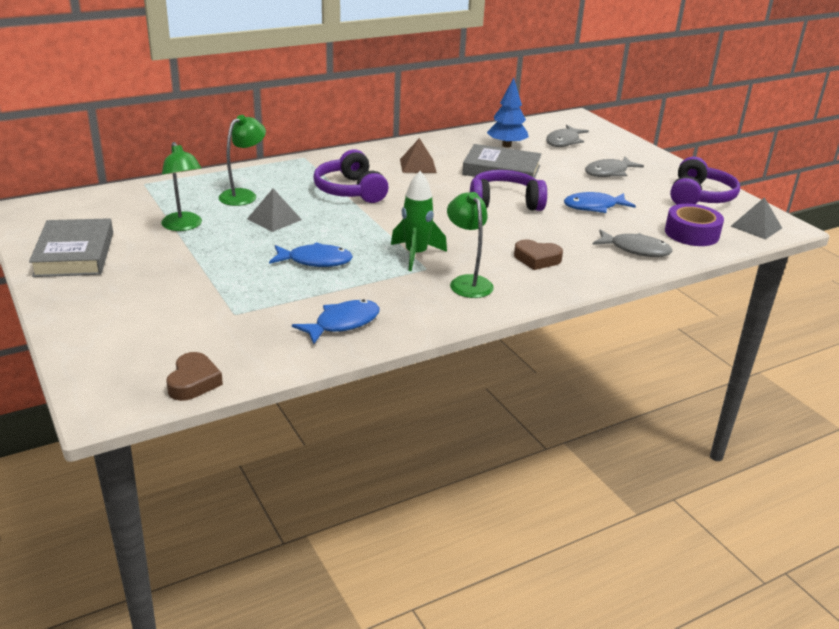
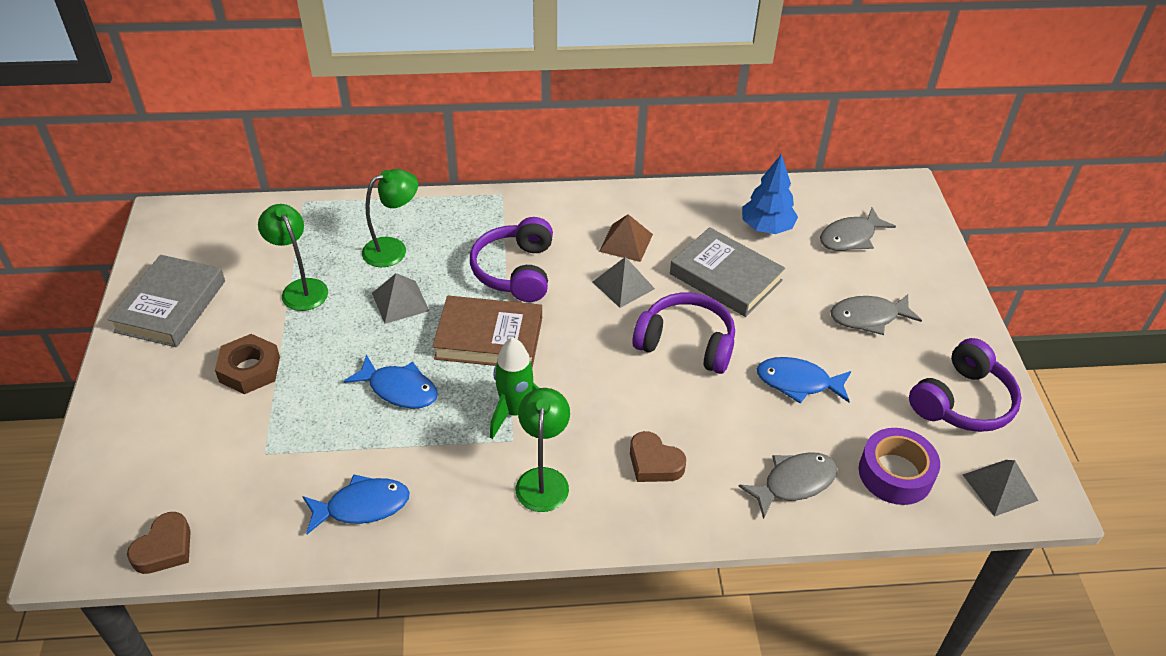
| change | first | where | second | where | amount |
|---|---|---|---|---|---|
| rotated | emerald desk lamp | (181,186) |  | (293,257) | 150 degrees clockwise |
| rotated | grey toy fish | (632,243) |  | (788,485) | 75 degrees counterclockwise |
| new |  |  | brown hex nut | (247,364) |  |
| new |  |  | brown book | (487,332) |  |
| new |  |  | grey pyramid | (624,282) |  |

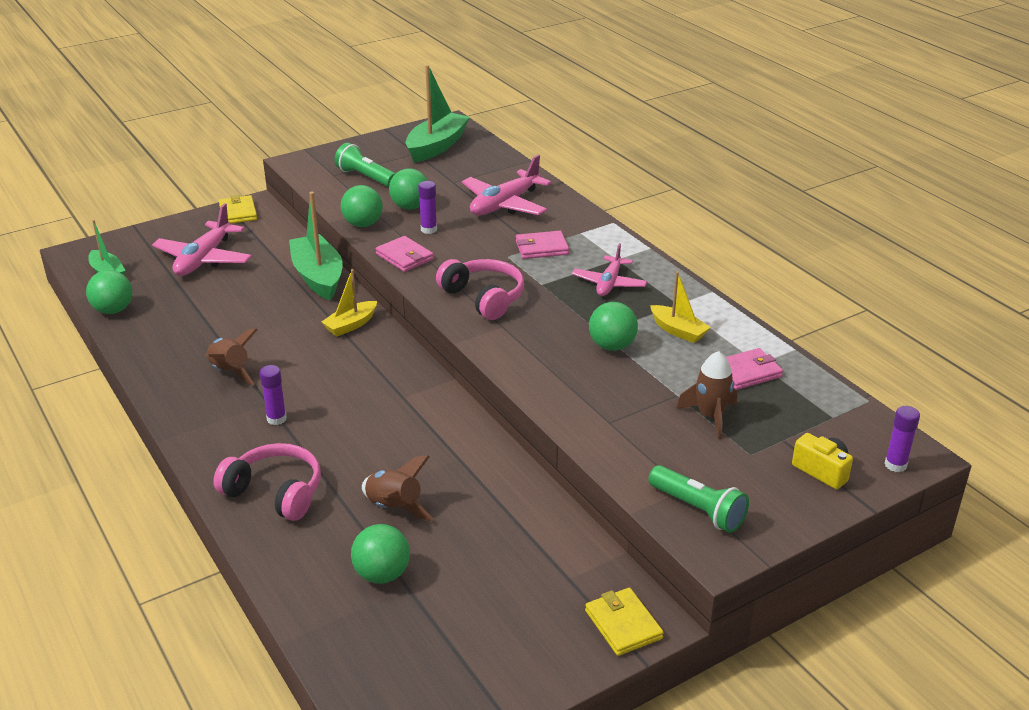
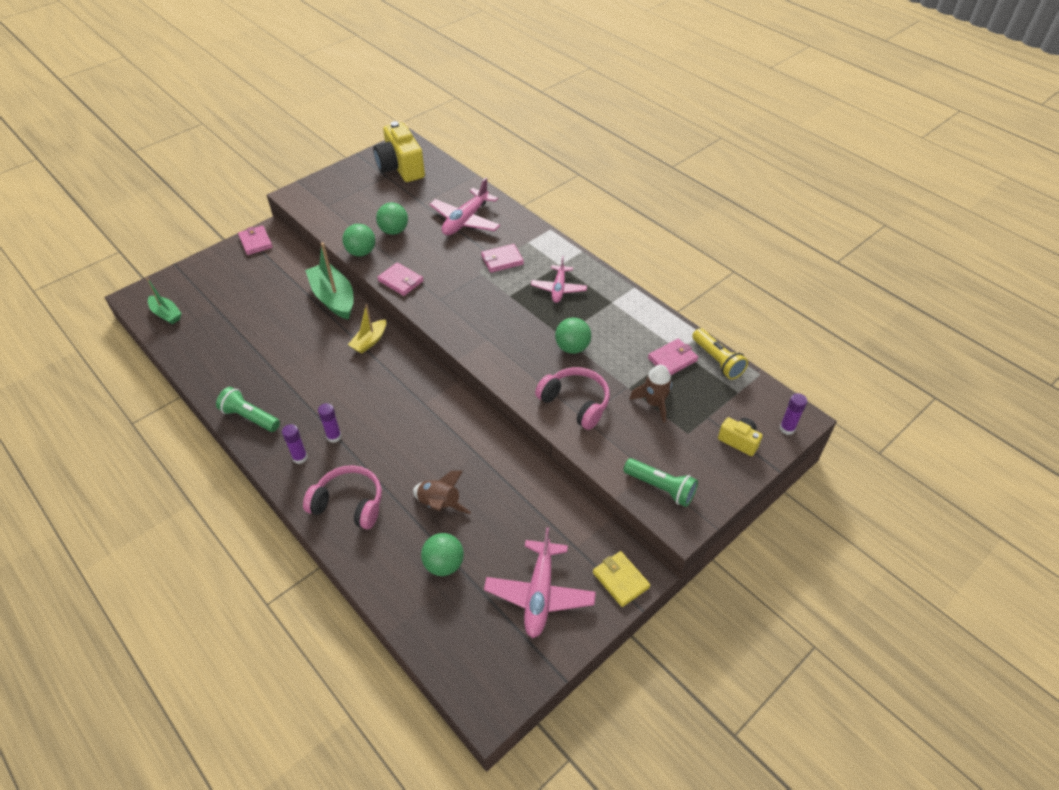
| change | first | where | second | where | amount |
|---|---|---|---|---|---|
| gone | emerald sphere | (109,292) |  |  |  |
| shifted | pink plane | (202,239) |  | (540,582) |  |
| gone | brown spaceship | (231,357) |  |  |  |
| repainted | golden wallet | (238,209) | pink wallet | (255,240) |  |
| shifted | emerald torch | (365,165) |  | (248,409) |  |
| swapped | emerald sailboat | (438,114) | golden camera | (399,151) |  |
| shifted | violet stick of glue | (427,207) |  | (294,444) |  |
| shifted | pink headphones | (480,289) |  | (572,398) |  |
| gone | golden sailboat | (680,307) |  |  |  |
| new |  |  | golden torch | (720,354) |  |

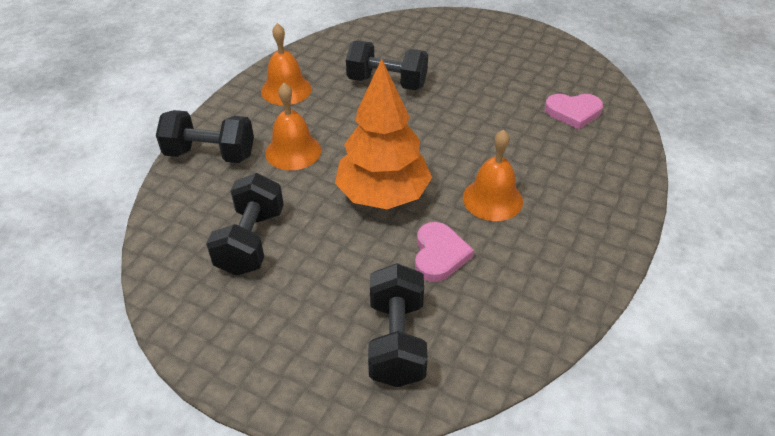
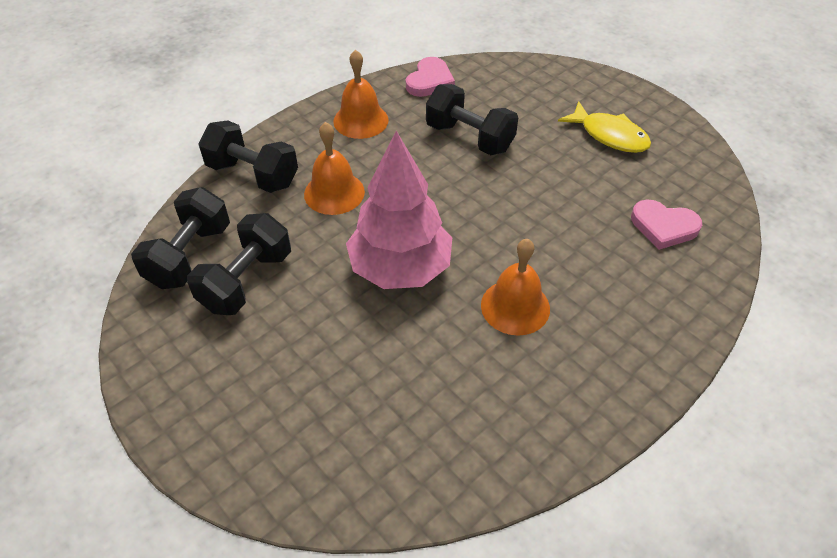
| change | first | where | second | where | amount |
|---|---|---|---|---|---|
| repainted | orange-coloured fir tree | (383,134) | pink fir tree | (399,210) |  |
| shifted | black free weight | (398,325) |  | (180,238) |  |
| shifted | pink love heart | (444,252) |  | (430,77) |  |
| new |  |  | golden toy fish | (604,127) |  |

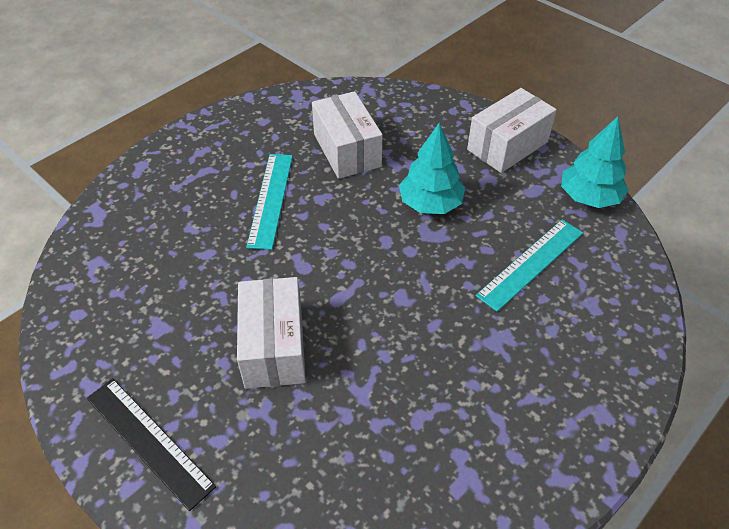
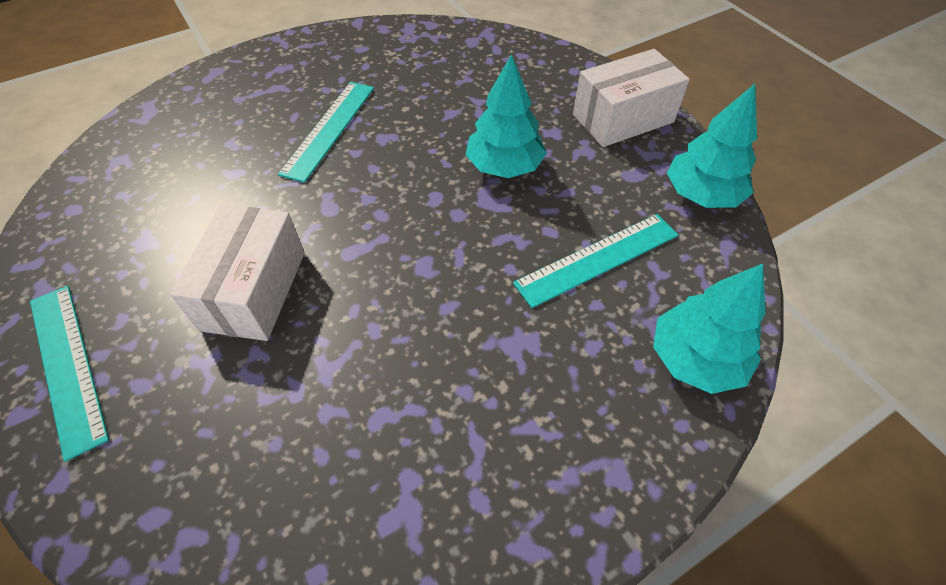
| change | first | where | second | where | amount |
|---|---|---|---|---|---|
| repainted | black straightedge | (151,444) | turquoise straightedge | (69,374) |  |
| gone | white package | (347,135) |  |  |  |
| new |  |  | turquoise fir tree | (709,329) |  |

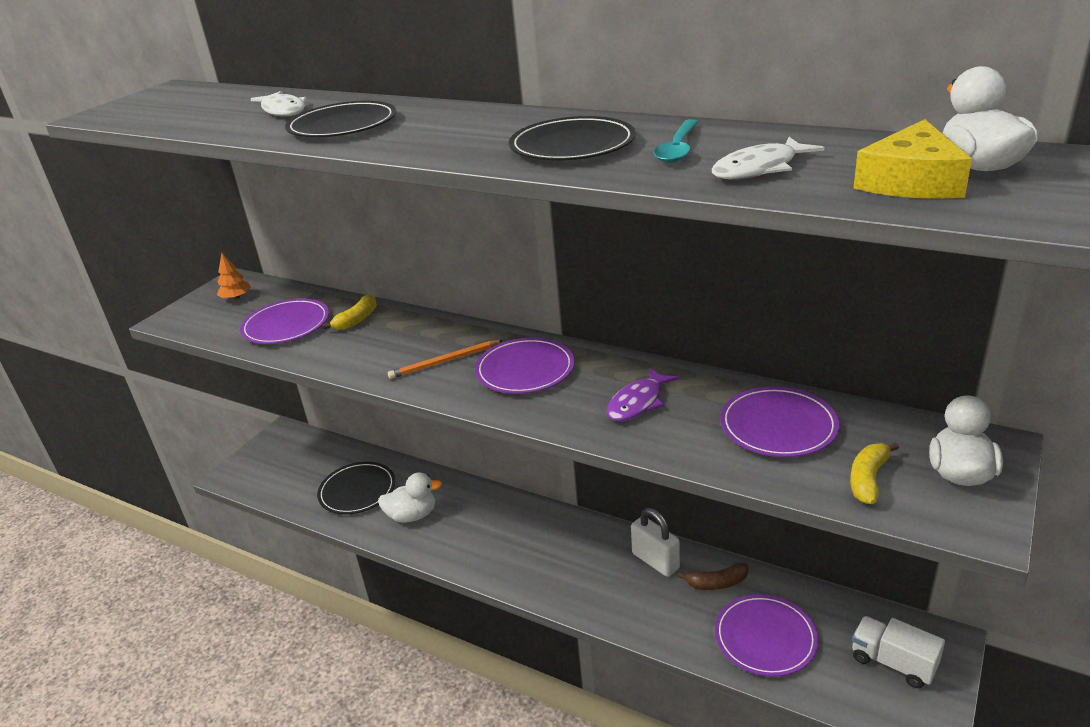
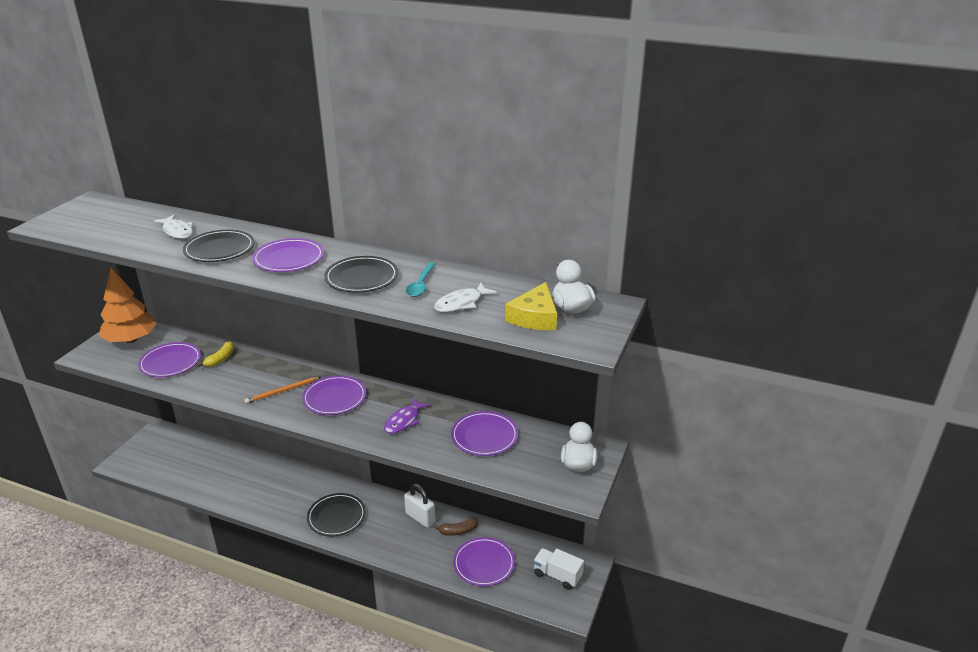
| change | first | where | second | where | amount |
|---|---|---|---|---|---|
| scaled | orange-coloured fir tree | (234,276) |  | (128,305) | x2.32 |
| shifted | black plate | (356,488) |  | (336,514) |  |
| gone | white duck | (410,497) |  |  |  |
| gone | golden banana | (874,473) |  |  |  |
| new |  |  | violet plate | (288,255) |  |

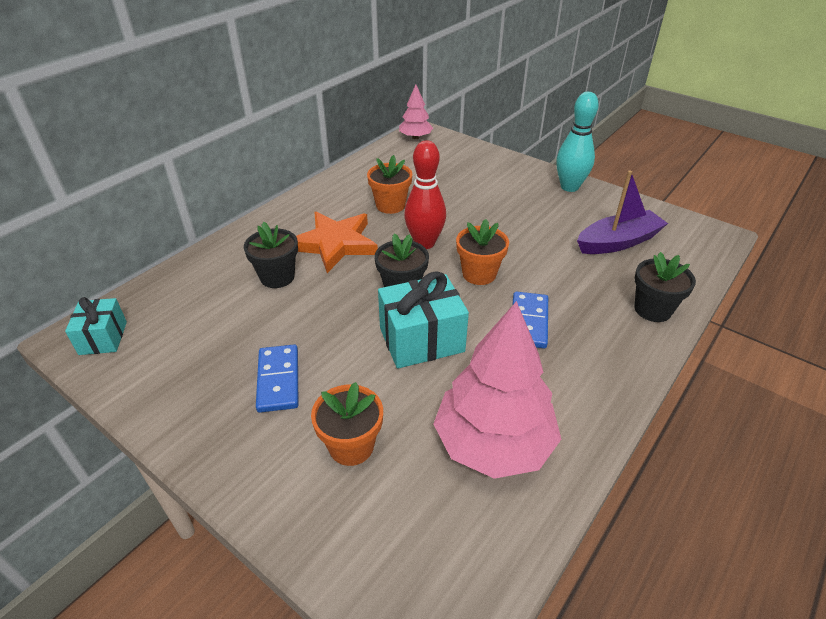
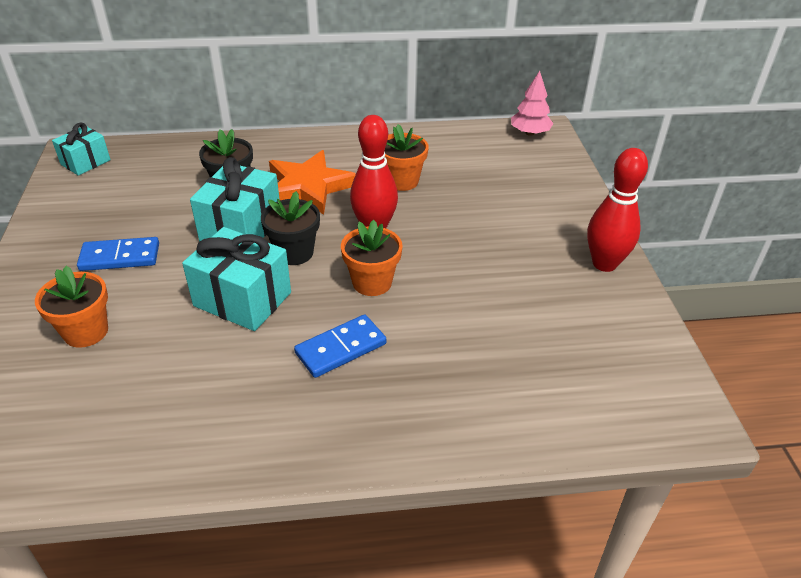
| change | first | where | second | where | amount |
|---|---|---|---|---|---|
| rotated | blue domino tile | (277,378) |  | (118,254) | 45 degrees clockwise |
| gone | pink fir tree | (497,390) |  |  |  |
| repainted | turquoise tenpin | (577,142) | scarlet tenpin | (617,210) |  |
| gone | violet sailboat | (622,212) |  |  |  |
| gone | black plant pot | (665,287) |  |  |  |
| new |  |  | turquoise wrapped gift | (235,199) |  |

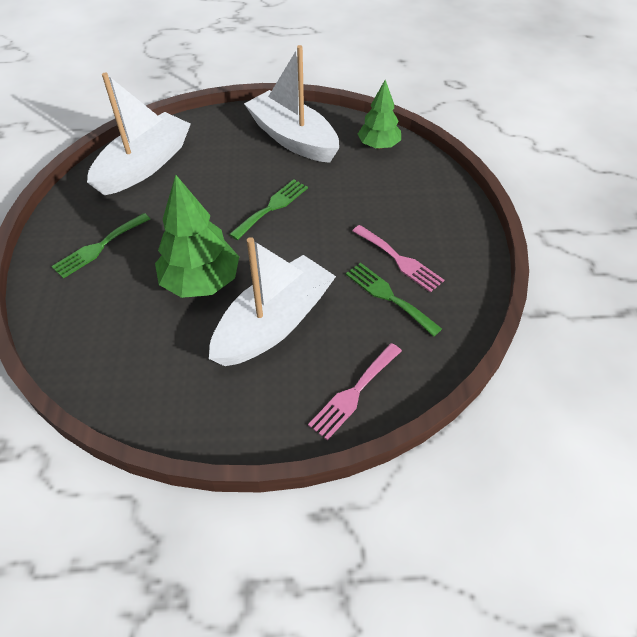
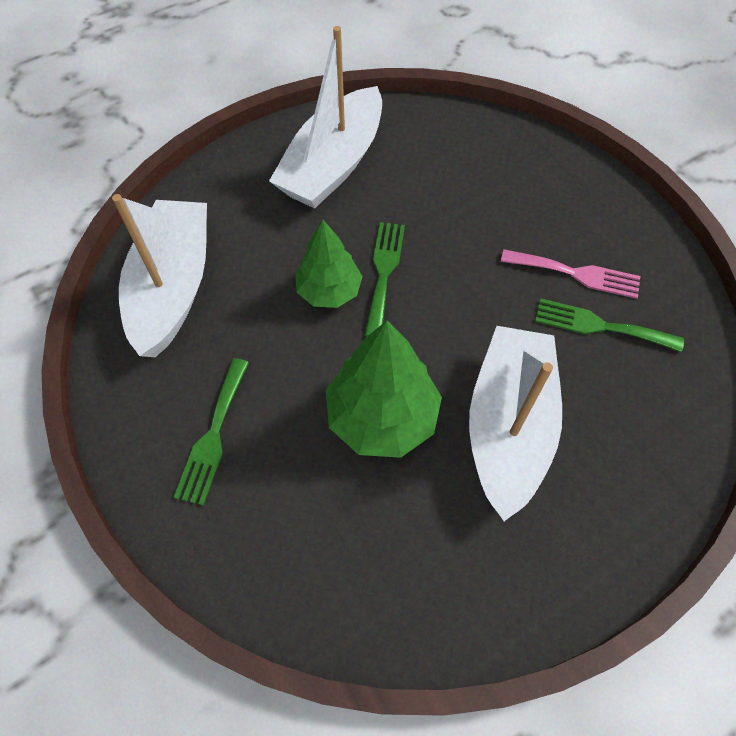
| change | first | where | second | where | amount |
|---|---|---|---|---|---|
| rotated | white sailboat | (291,104) |  | (325,117) | 75 degrees counterclockwise |
| gone | pink table fork | (355,391) |  |  |  |
| shifted | emerald fir tree | (379,114) |  | (329,263) |  |

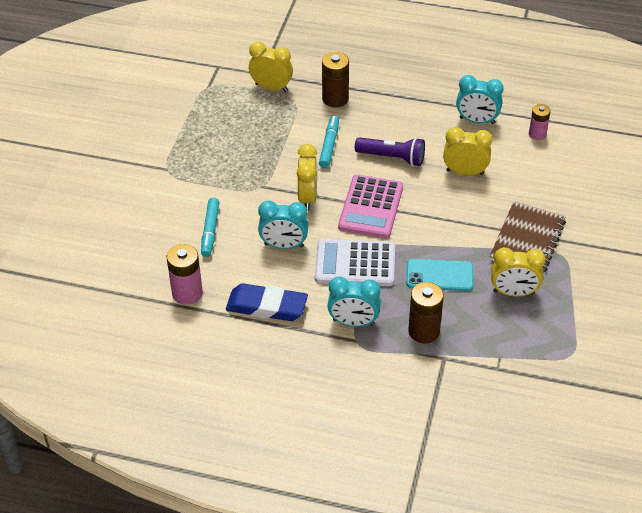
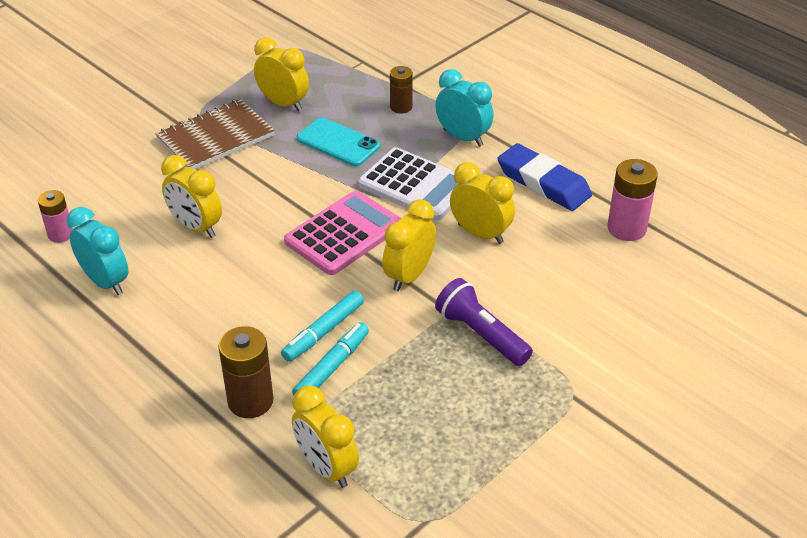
| change | first | where | second | where | amount |
|---|---|---|---|---|---|
| shifted | turquoise marker | (210,227) |  | (330,358) |  |
| repainted | turquoise clock | (283,224) | golden clock | (482,203) |  |
| shifted | violet torch | (390,151) |  | (484,322) |  |
| scaled | brown power cell | (426,313) |  | (401,90) | x0.64 |

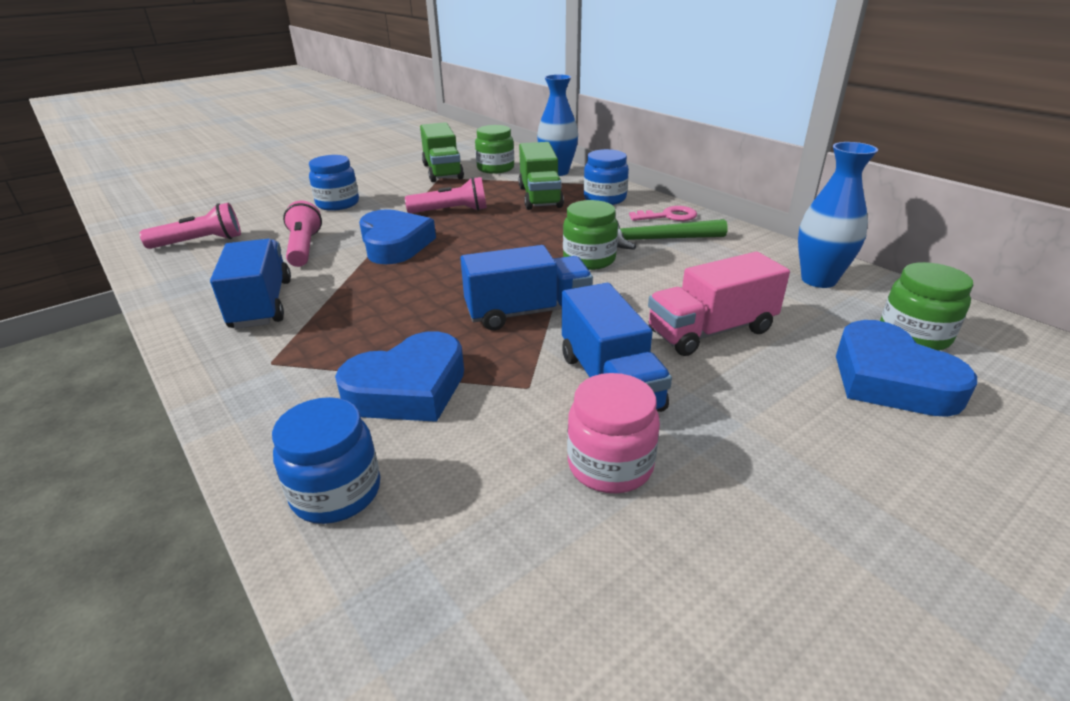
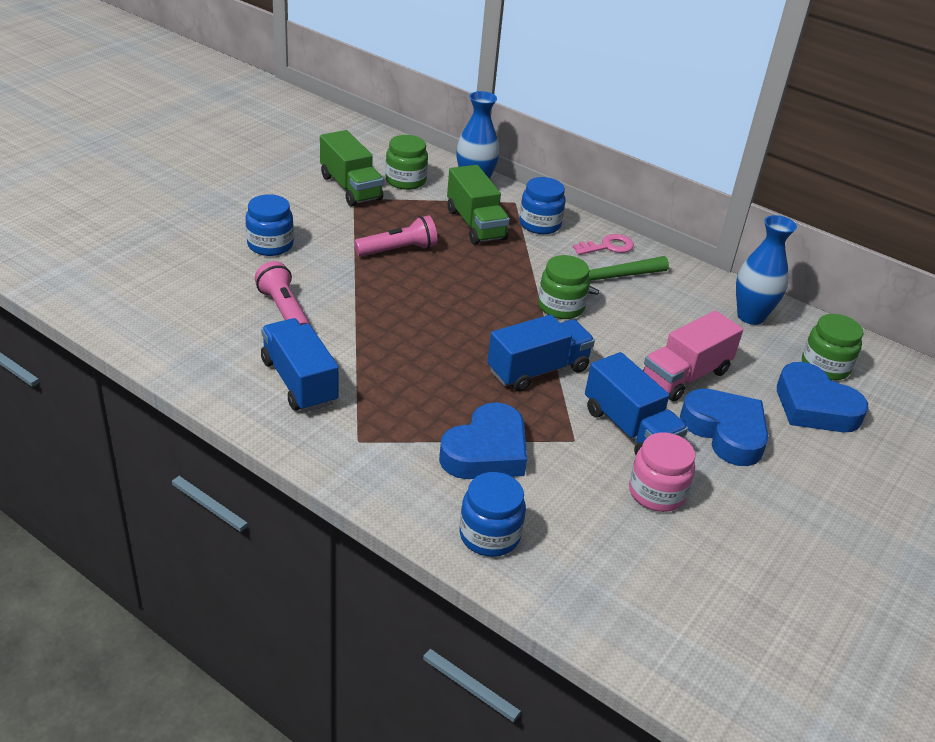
| change | first | where | second | where | amount |
|---|---|---|---|---|---|
| gone | pink torch | (190,226) |  |  |  |
| shifted | blue love heart | (397,236) |  | (724,427) |  |

